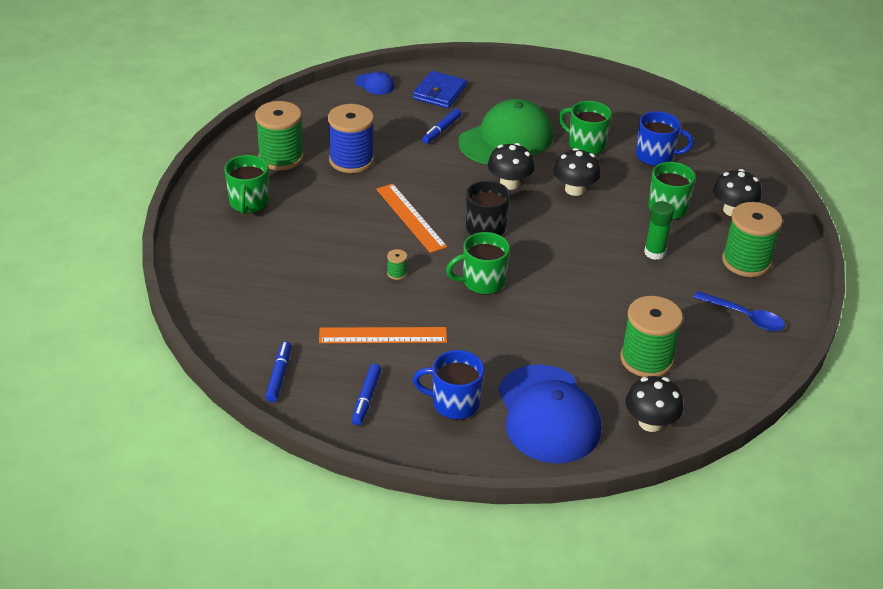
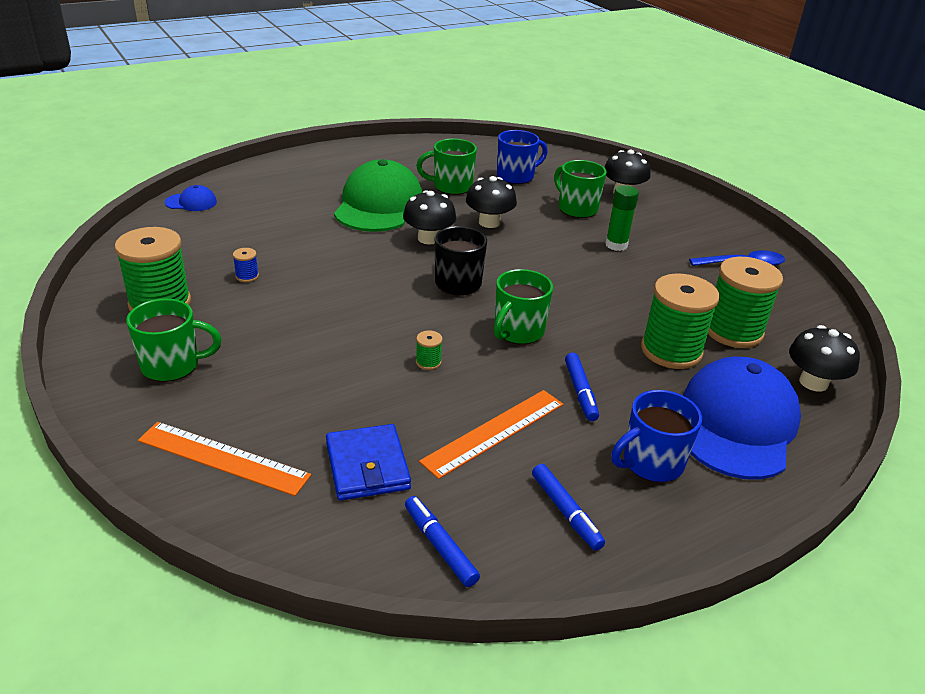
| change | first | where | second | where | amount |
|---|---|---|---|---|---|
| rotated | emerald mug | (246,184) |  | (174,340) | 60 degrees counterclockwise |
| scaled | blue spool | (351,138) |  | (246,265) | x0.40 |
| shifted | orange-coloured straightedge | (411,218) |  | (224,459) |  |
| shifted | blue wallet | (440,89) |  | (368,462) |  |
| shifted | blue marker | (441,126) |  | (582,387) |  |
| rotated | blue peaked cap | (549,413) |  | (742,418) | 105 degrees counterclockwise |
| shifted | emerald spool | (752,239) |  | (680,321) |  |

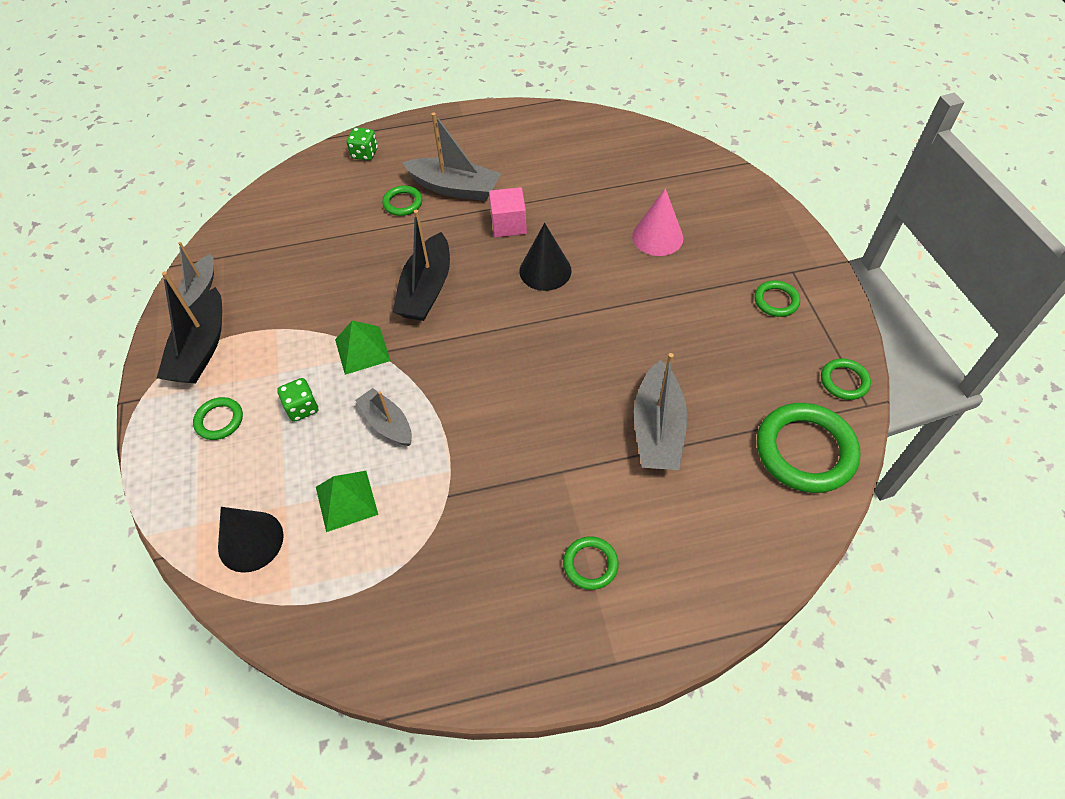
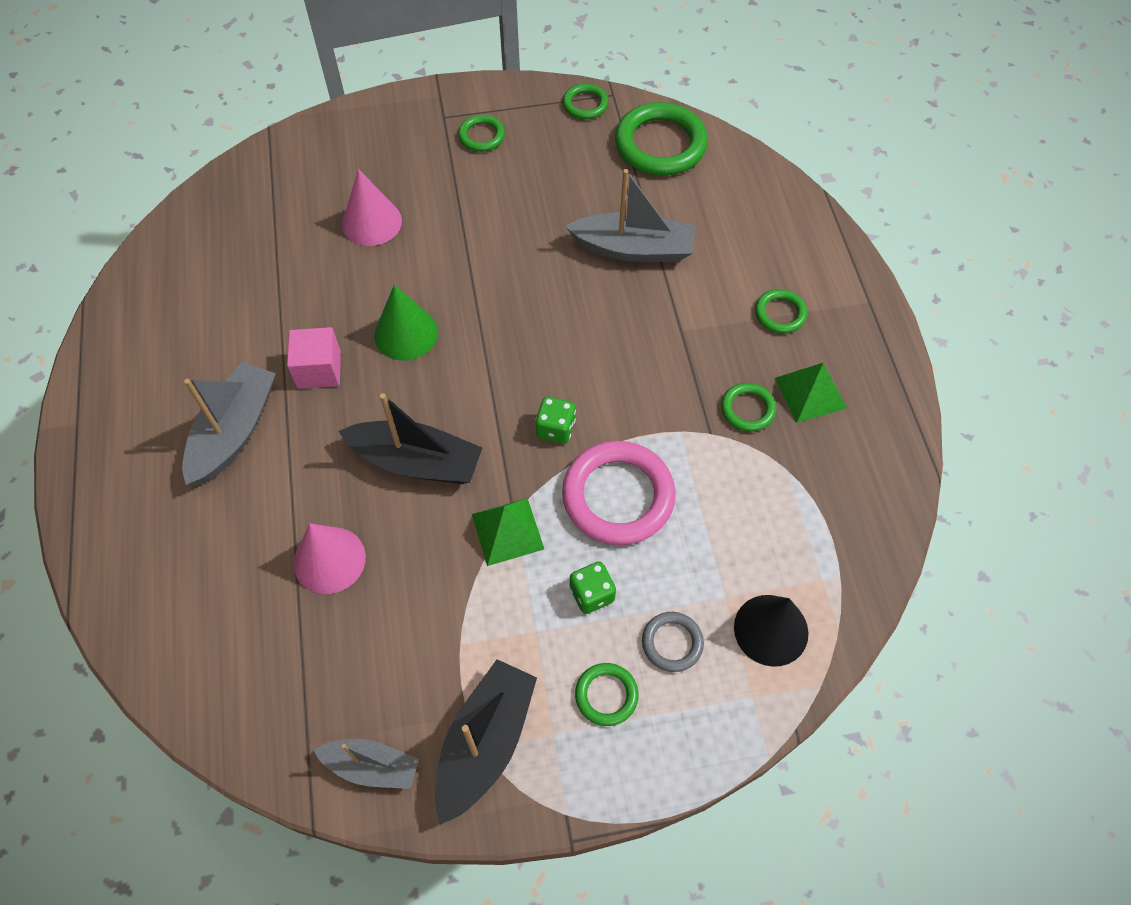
| change | first | where | second | where | amount |
|---|---|---|---|---|---|
| rotated | black sailboat | (189,327) |  | (486,742) | 75 degrees counterclockwise |
| shifted | emerald pyramid | (347,501) |  | (811,393) |  |
| shifted | emerald die | (362,144) |  | (555,420) |  |
| swapped | grey sailboat | (383,417) | pink torus | (619,493) |  |
| shifted | emerald torus | (402,200) |  | (748,407) |  |
| repainted | black solid cone | (545,257) | emerald solid cone | (406,322) |  |
| new |  |  | pink solid cone | (330,559) |  |
| new |  |  | grey torus | (673,642) |  |

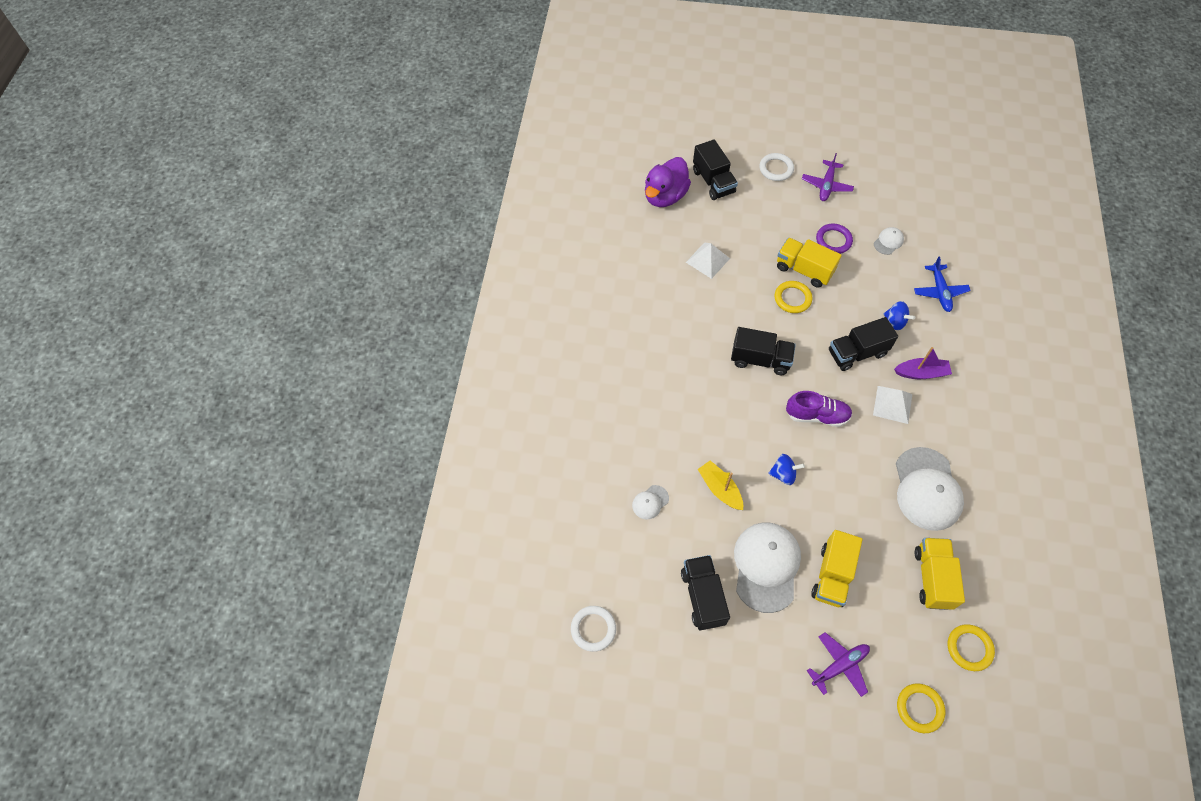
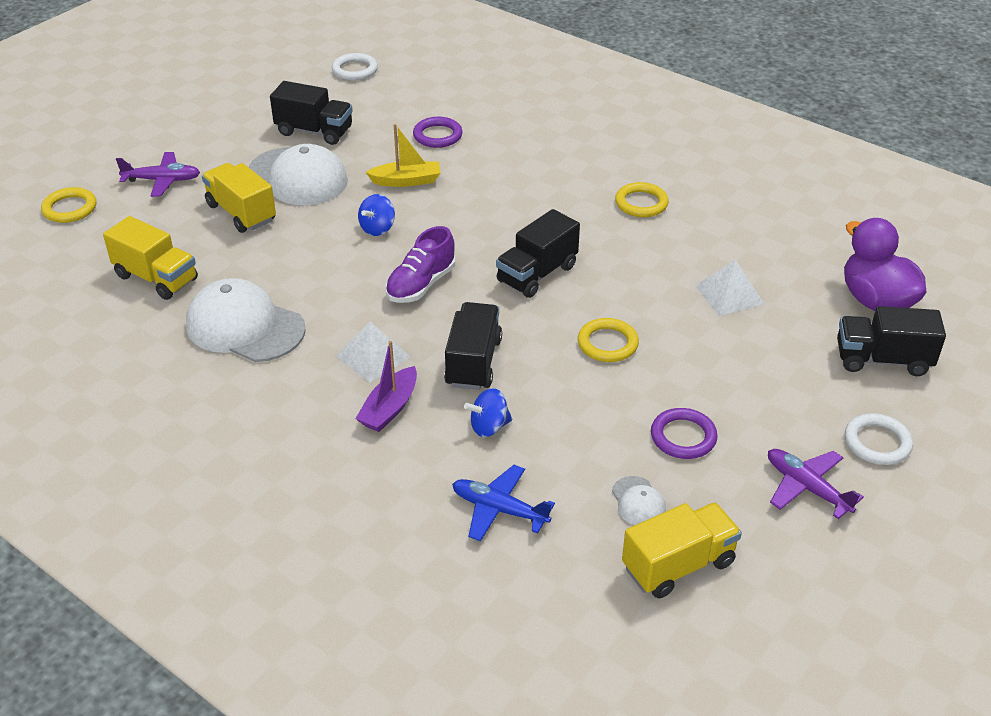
| change | first | where | second | where | amount |
|---|---|---|---|---|---|
| swapped | white peaked cap | (650,502) | violet torus | (438,132) |  |
| shifted | golden toy truck | (809,263) |  | (682,550) |  |
| rotated | violet plane | (838,664) |  | (158,174) | 90 degrees counterclockwise |
| shifted | golden torus | (971,647) |  | (642,199) |  |

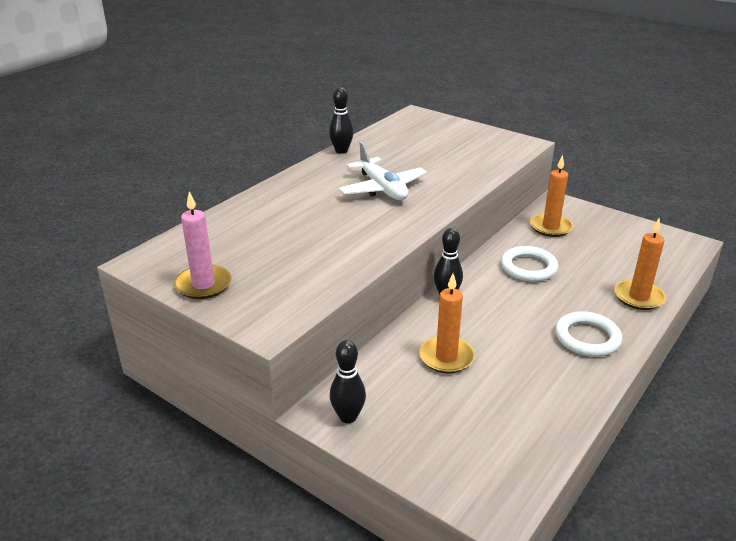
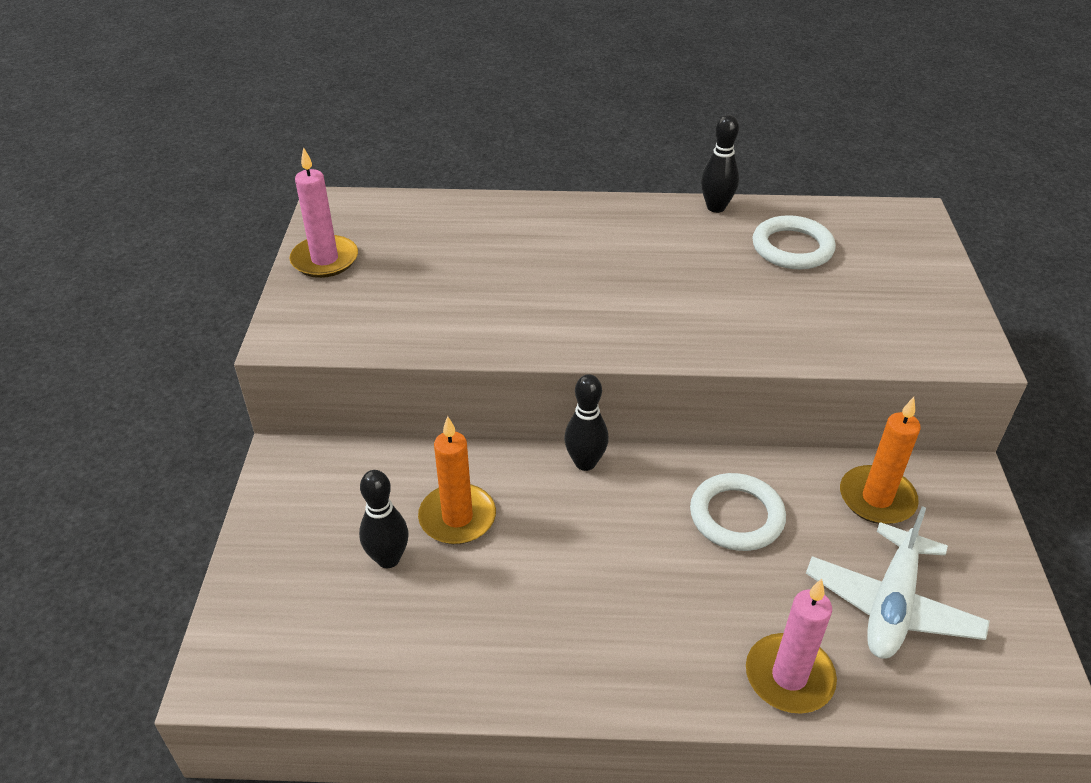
| change | first | where | second | where | amount |
|---|---|---|---|---|---|
| shifted | black tenpin | (348,381) |  | (383,519) |  |
| shifted | white plane | (382,171) |  | (898,582) |  |
| shifted | white torus | (588,334) |  | (794,242) |  |
| repainted | orange-coloured pillar candle | (640,264) | pink pillar candle | (791,646) |  |

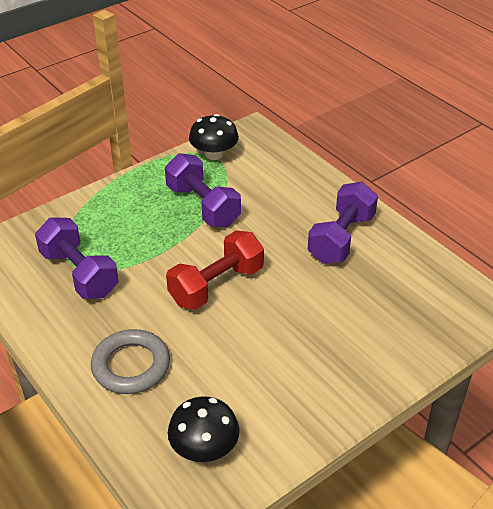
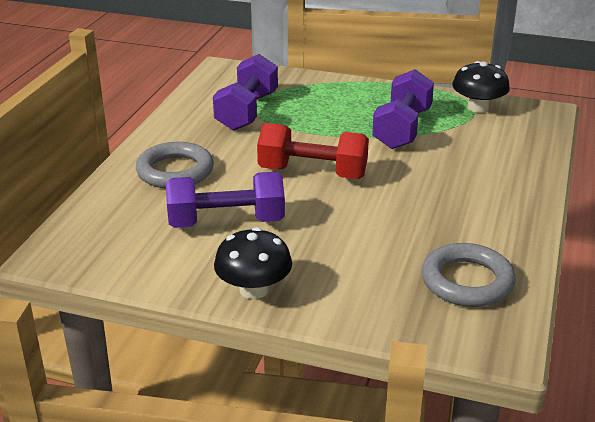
| change | first | where | second | where | amount |
|---|---|---|---|---|---|
| shifted | black fungus | (203,429) |  | (253,263) |  |
| shifted | violet free weight | (343,223) |  | (225,200) |  |
| new |  |  | grey torus | (468,275) |  |

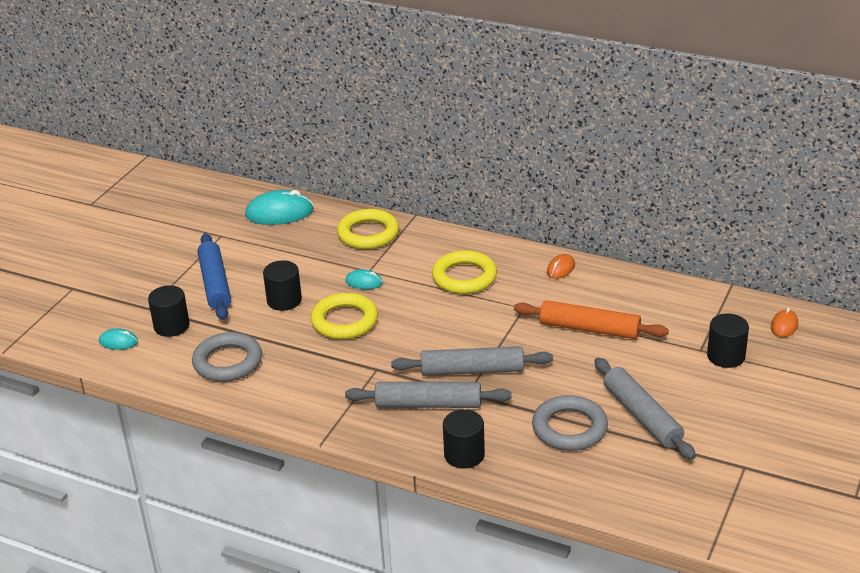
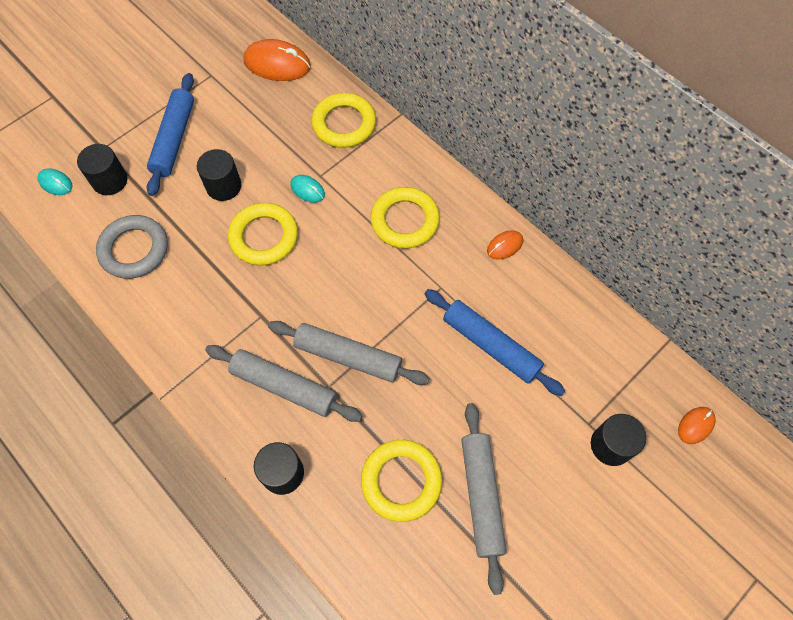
| change | first | where | second | where | amount |
|---|---|---|---|---|---|
| repainted | turquoise computer mouse | (279,207) | orange-coloured computer mouse | (277,60) |  |
| repainted | orange-coloured dough roller | (591,319) | blue dough roller | (495,342) |  |
| repainted | grey torus | (570,423) | golden torus | (401,481) |  |

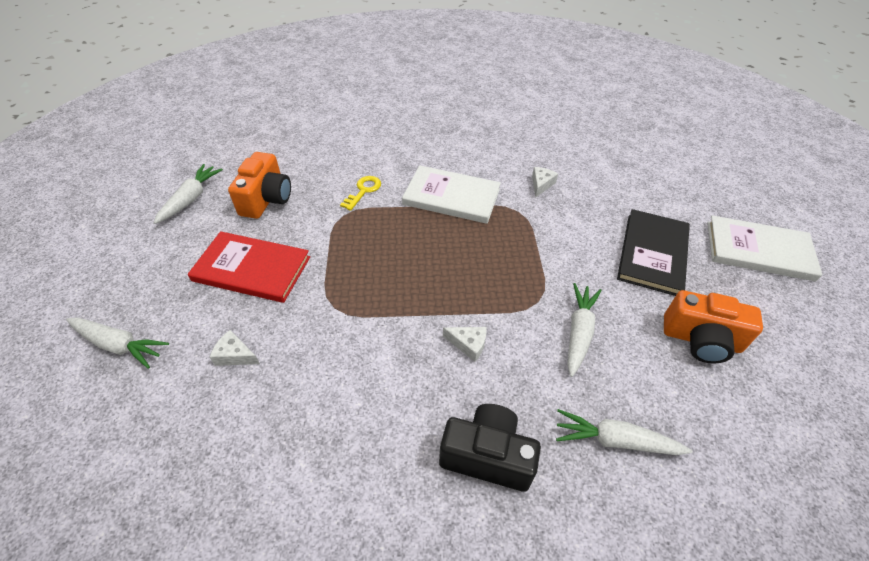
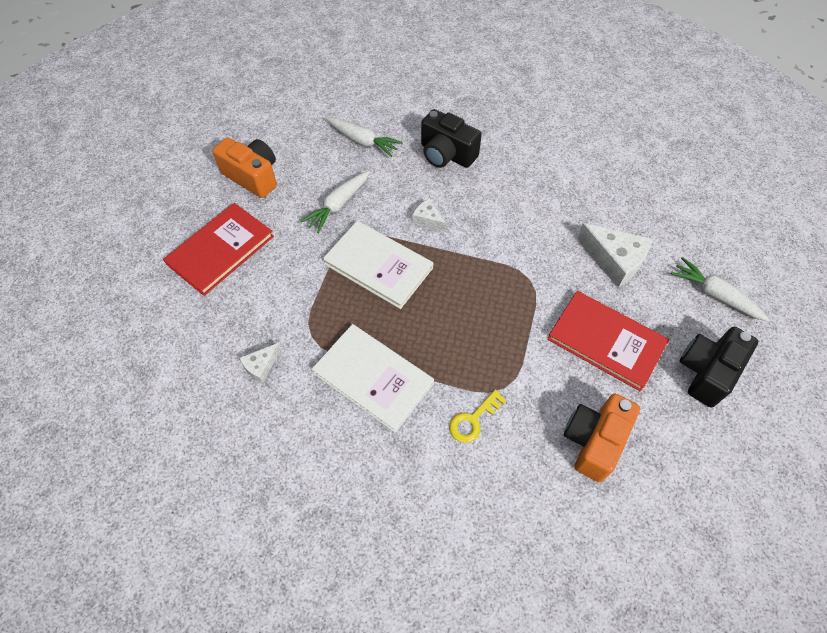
| change | first | where | second | where | amount |
|---|---|---|---|---|---|
| gone | white toy carrot | (188,194) |  |  |  |
| scaled | white cheese wedge | (235,348) |  | (614,255) | x1.88 |
| repainted | black book | (653,252) | scarlet book | (218,249) |  |
| shifted | white book | (765,248) |  | (378,265) |  |
| new |  |  | black camera | (719,367) |  |

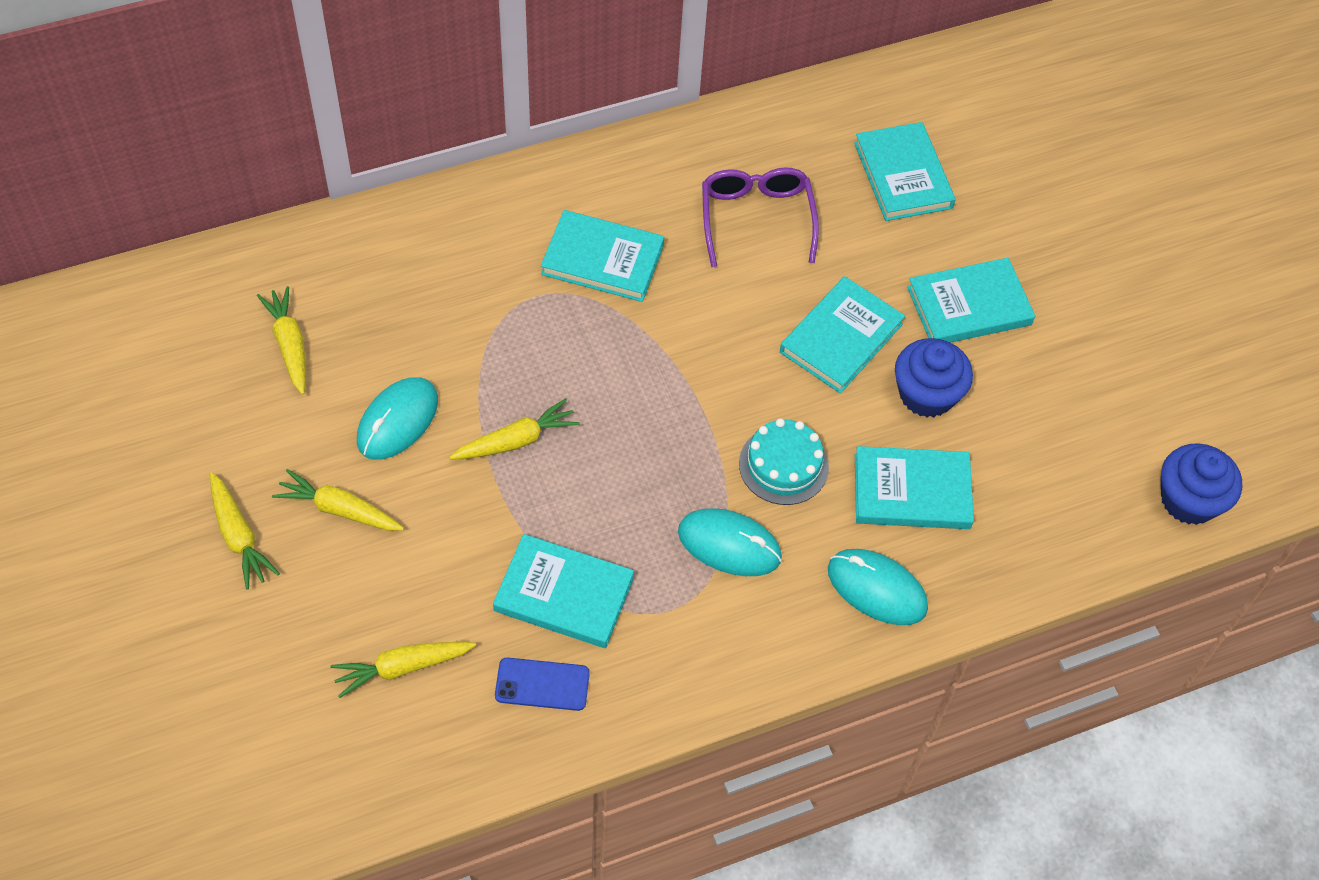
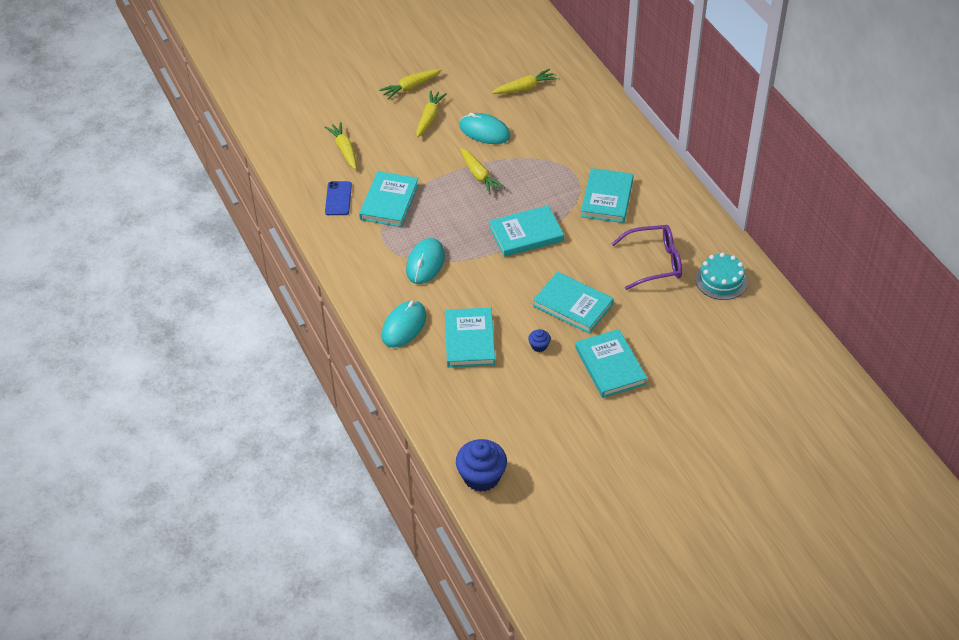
| change | first | where | second | where | amount |
|---|---|---|---|---|---|
| shifted | turquoise gateau | (784,461) |  | (721,276) |  |
| shifted | turquoise book | (905,171) |  | (526,231) |  |
| scaled | blue fairy cake | (934,377) |  | (539,340) | x0.47 |

